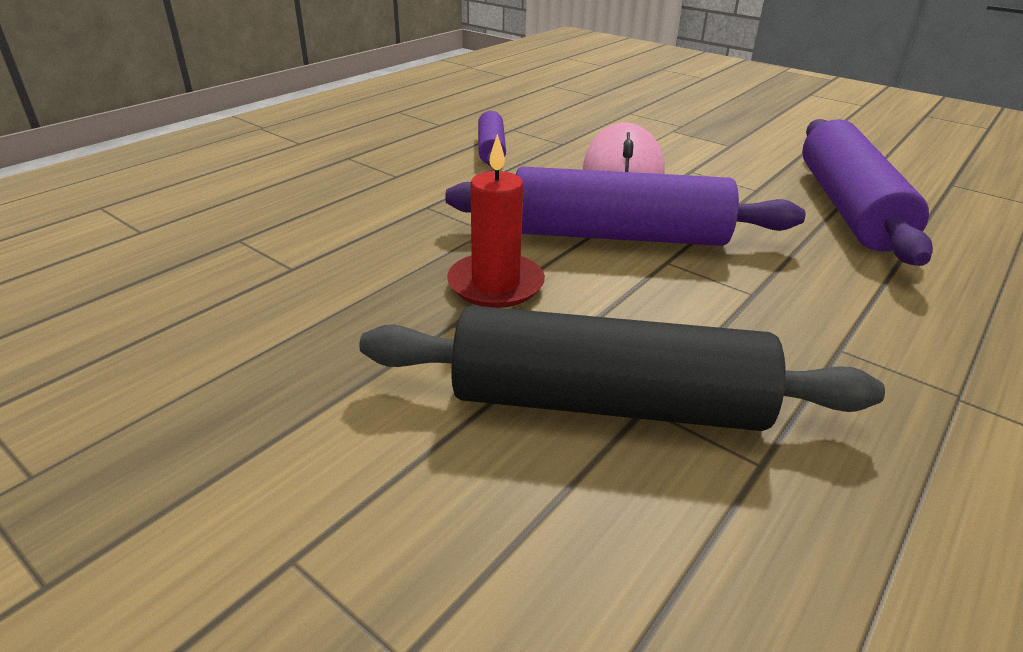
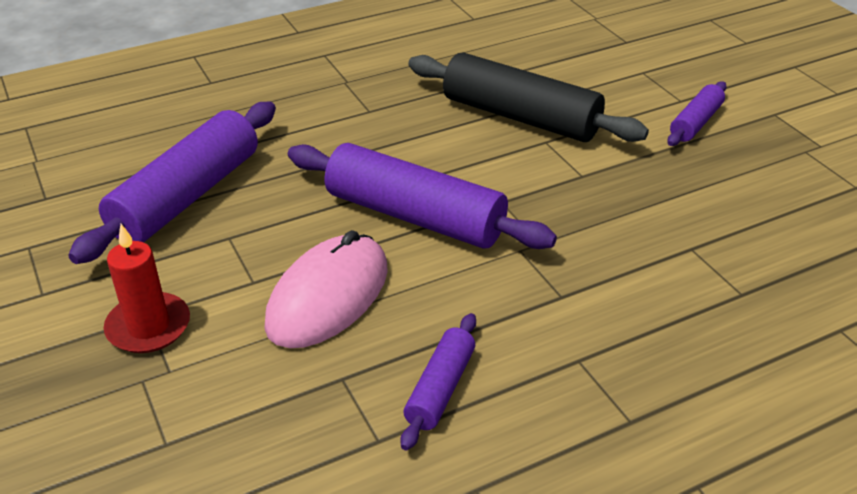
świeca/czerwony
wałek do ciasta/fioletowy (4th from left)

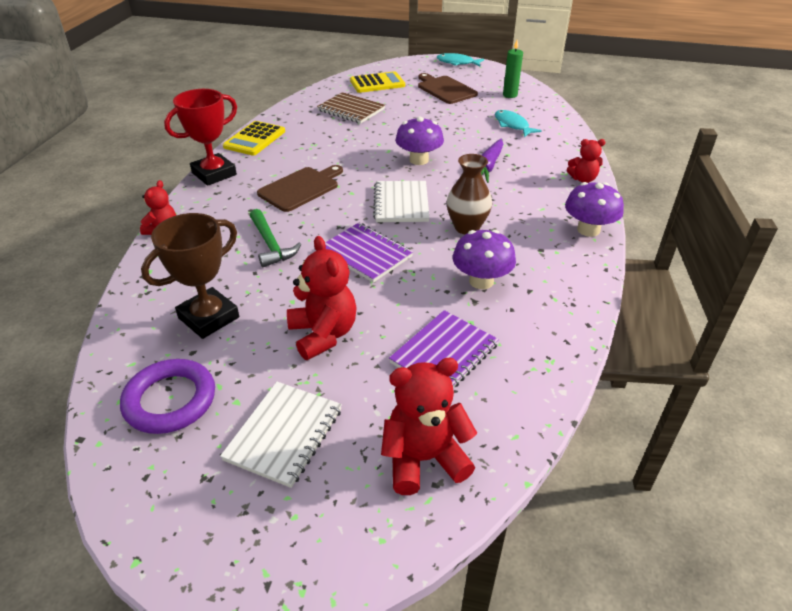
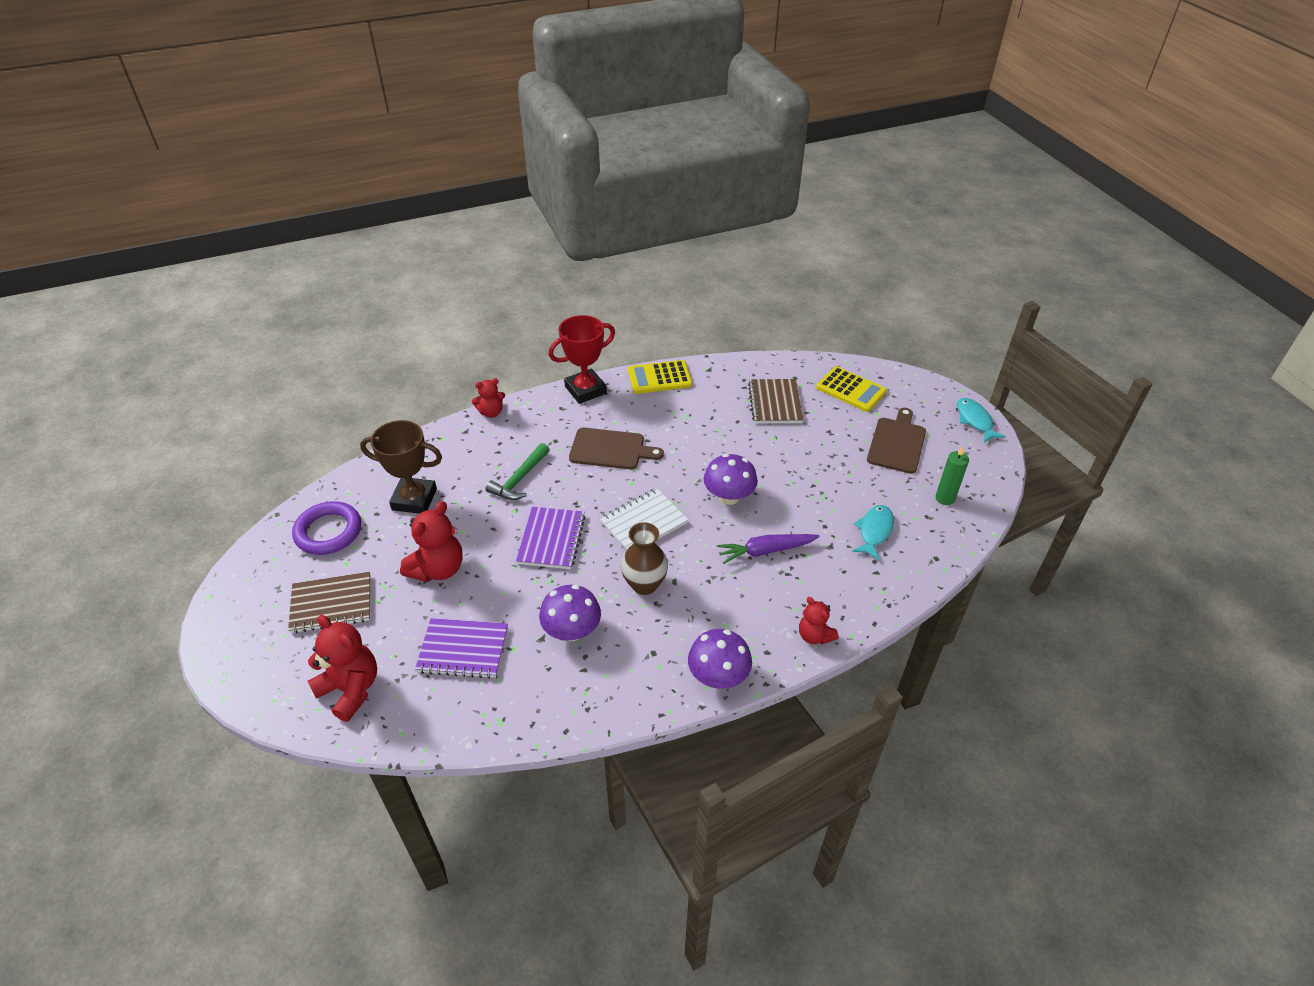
puchar/czerwony
zeszyt/brązowy (1st from left)

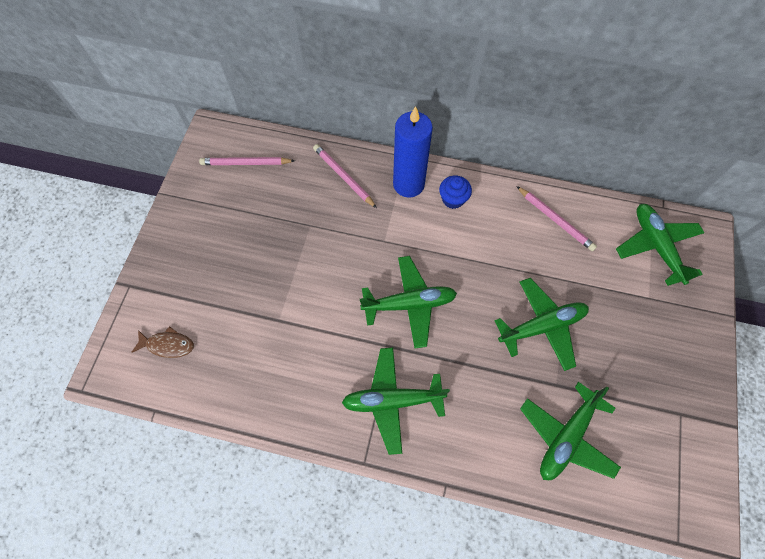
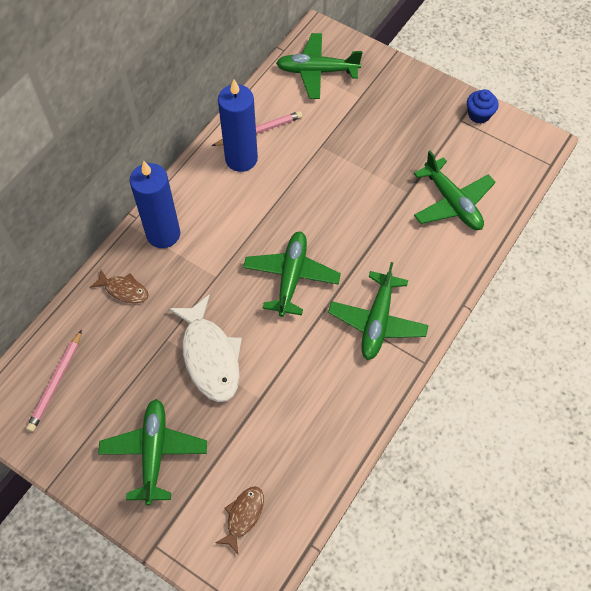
ryba/brązowy (1st from left)
muffinka/niebieski
samolot/zielony (1st from left)
ryba/biały
świeca/niebieski (2nd from left)

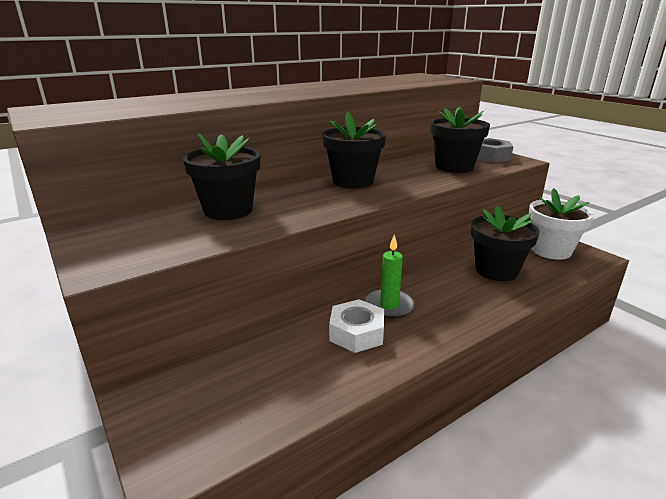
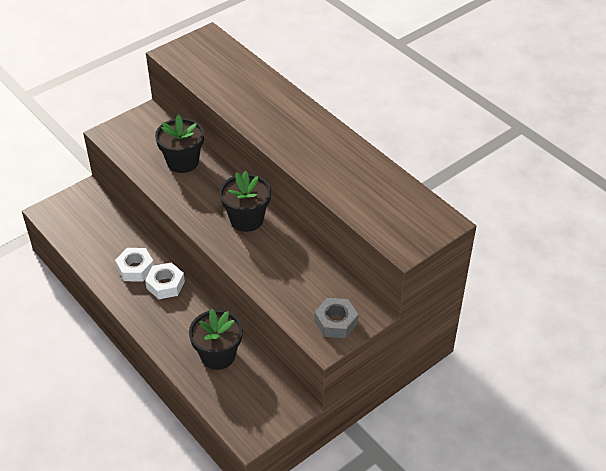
nakrętka/biały (2nd from left)
doniczka/czarny (3rd from left in the first image)
doniczka/biały

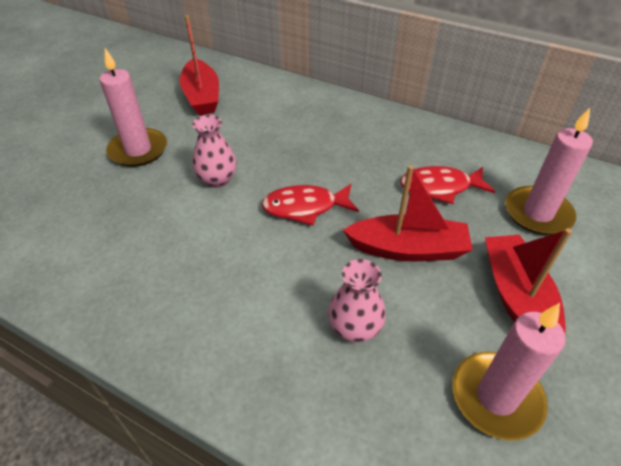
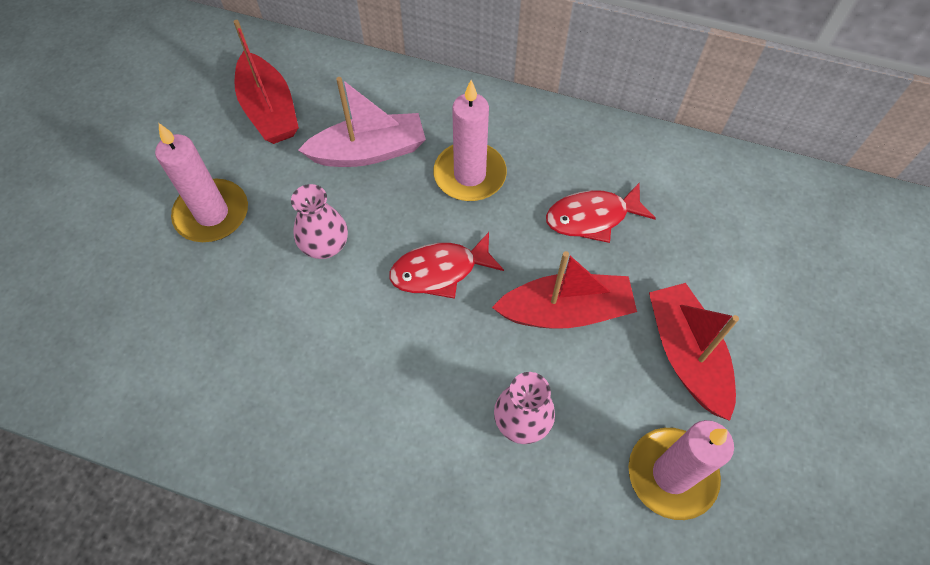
świeca/różowy (2nd from left)
łódka/różowy

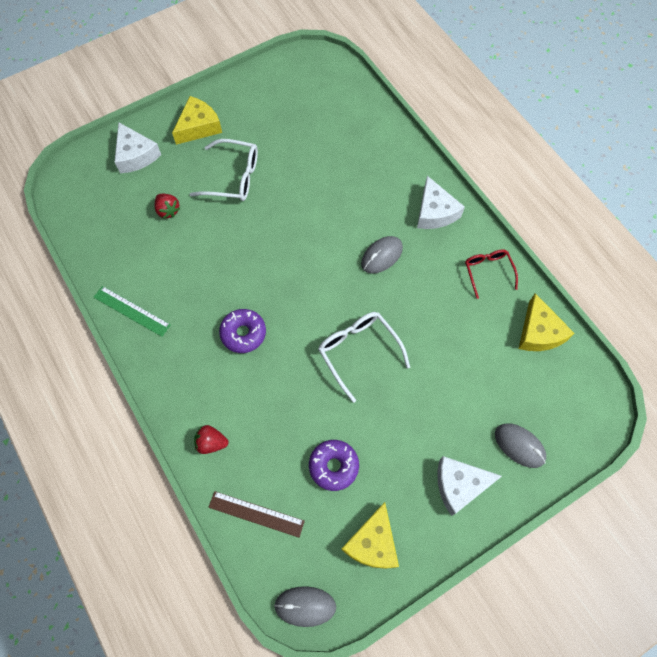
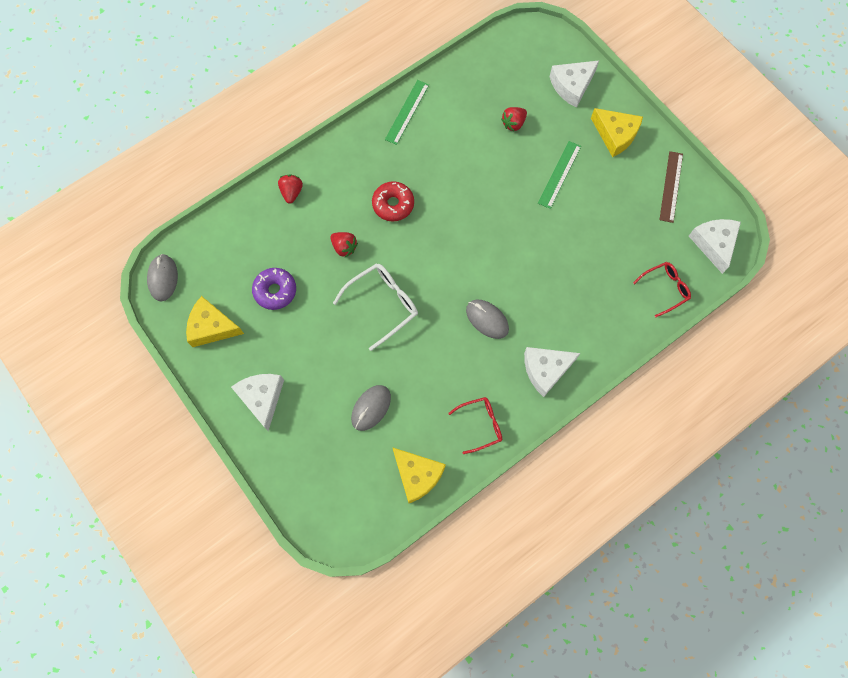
linijka/zielony (2nd from left)
linijka/brązowy
donut/czerwony
myszka/szary (2nd from left)
ser/żółty (2nd from left)
truskawka/czerwony (2nd from left)
okulary/czerwony (2nd from left)
ser/biały (4th from left)

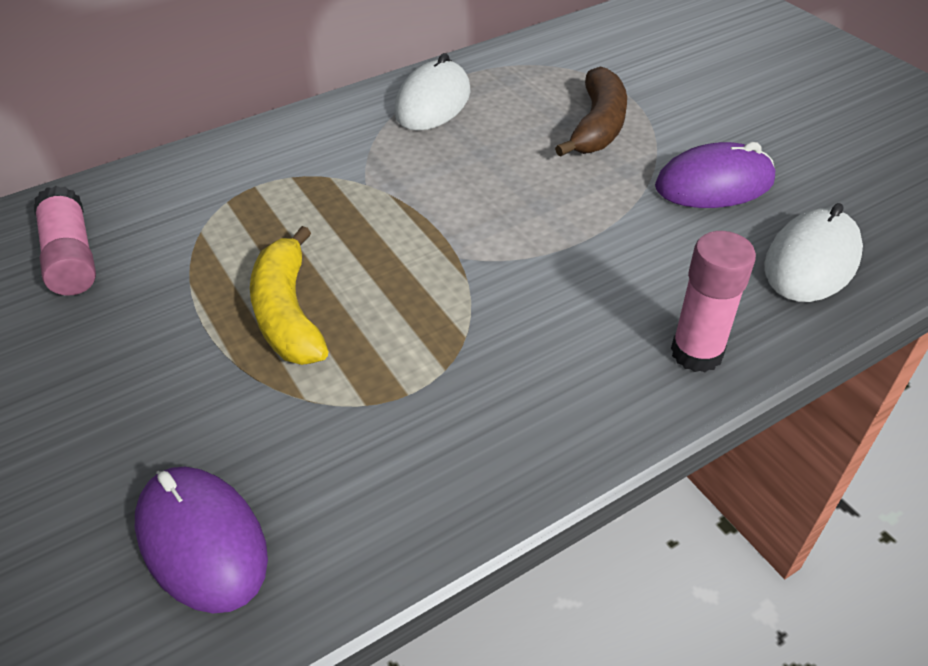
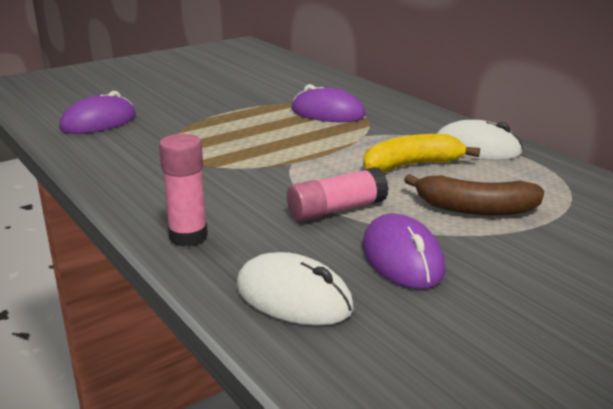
klej w sztyfcie/różowy (2nd from left)
banan/żółty
myszka/fioletowy (2nd from left)

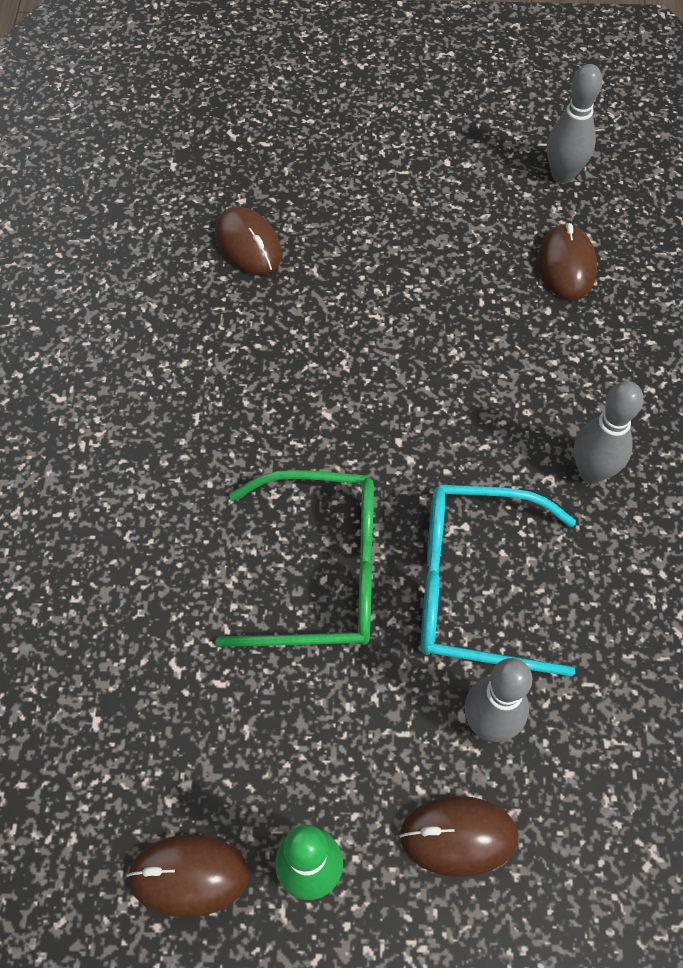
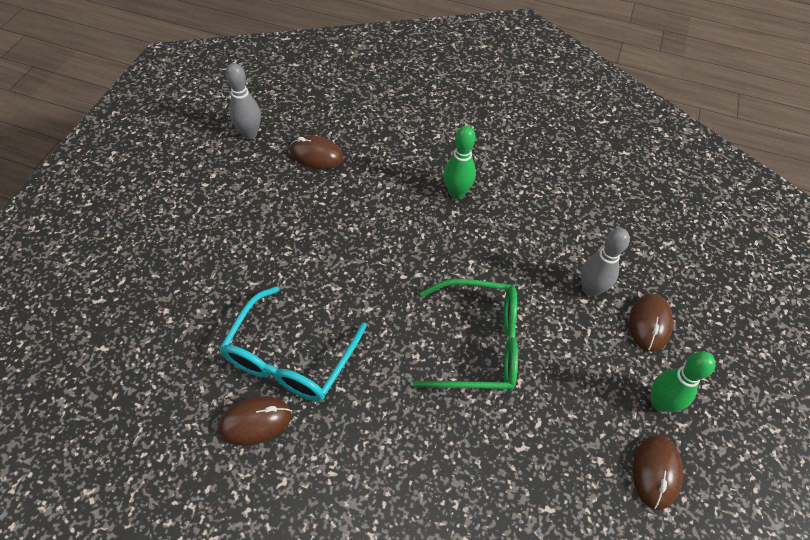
myszka/brązowy (1st from left)
okulary/zielony
okulary/turkusowy
kręgiel/zielony (1st from left)

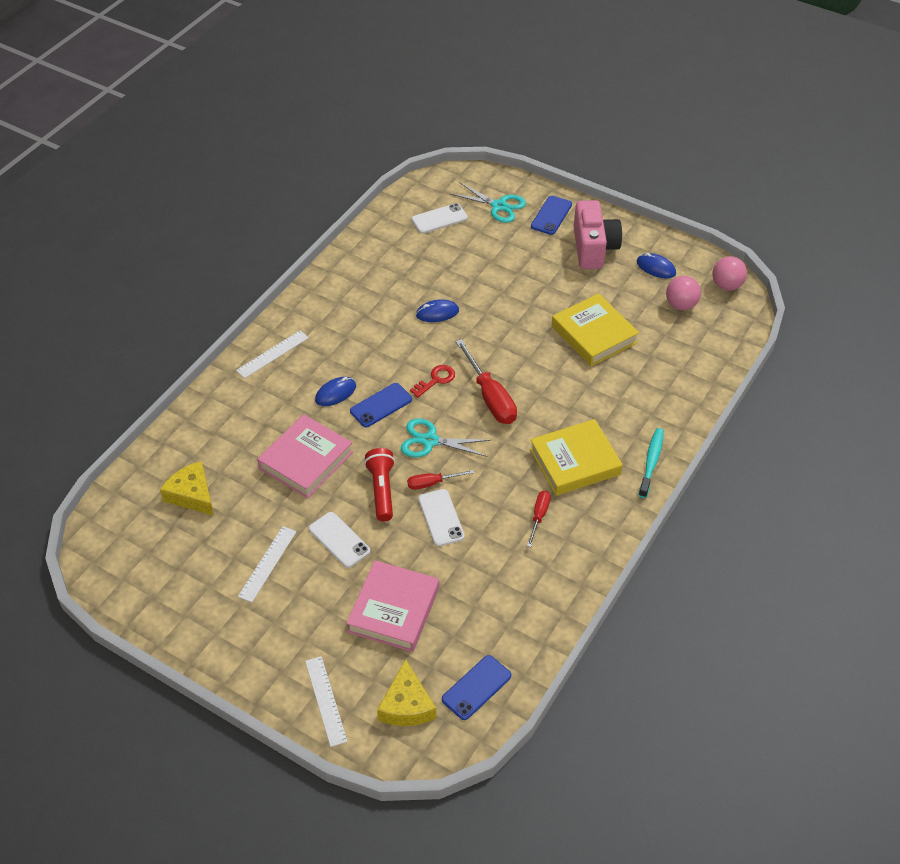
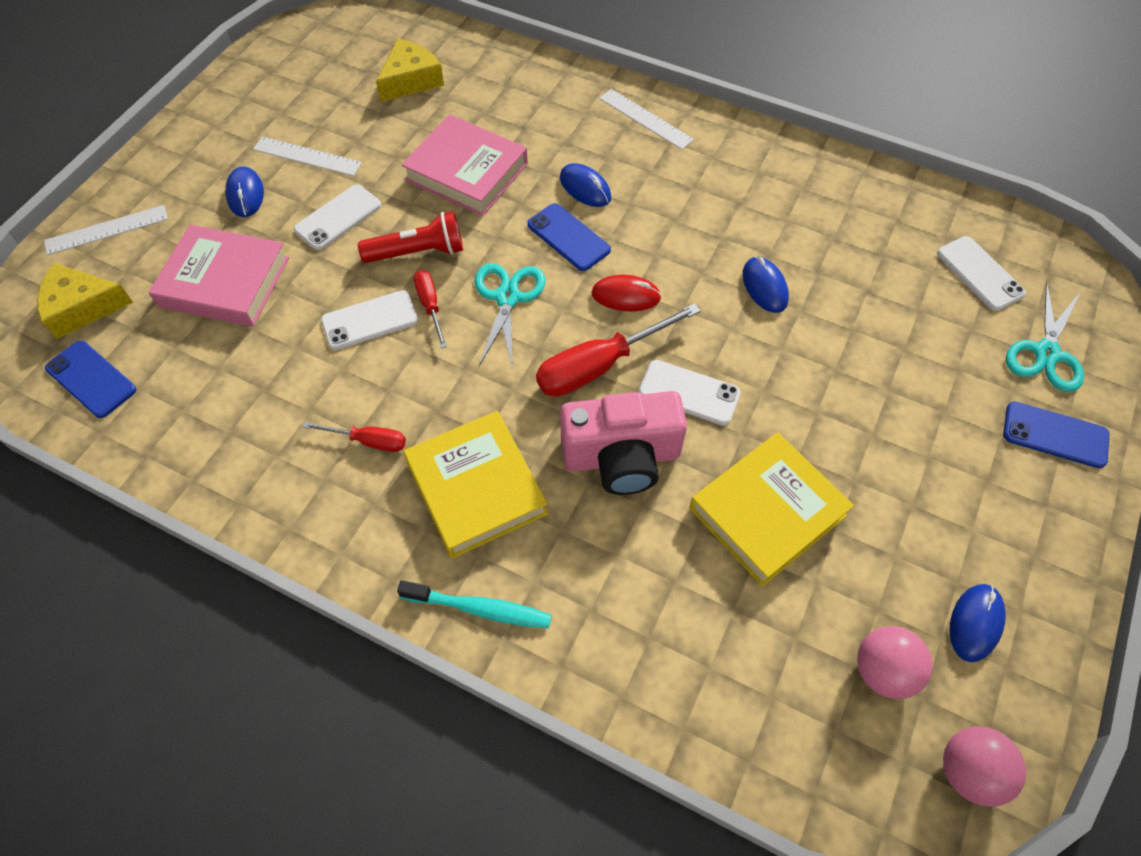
myszka/czerwony
aparat fotograficzny/różowy
myszka/niebieski (1st from left)
telefon/biały (3rd from left)

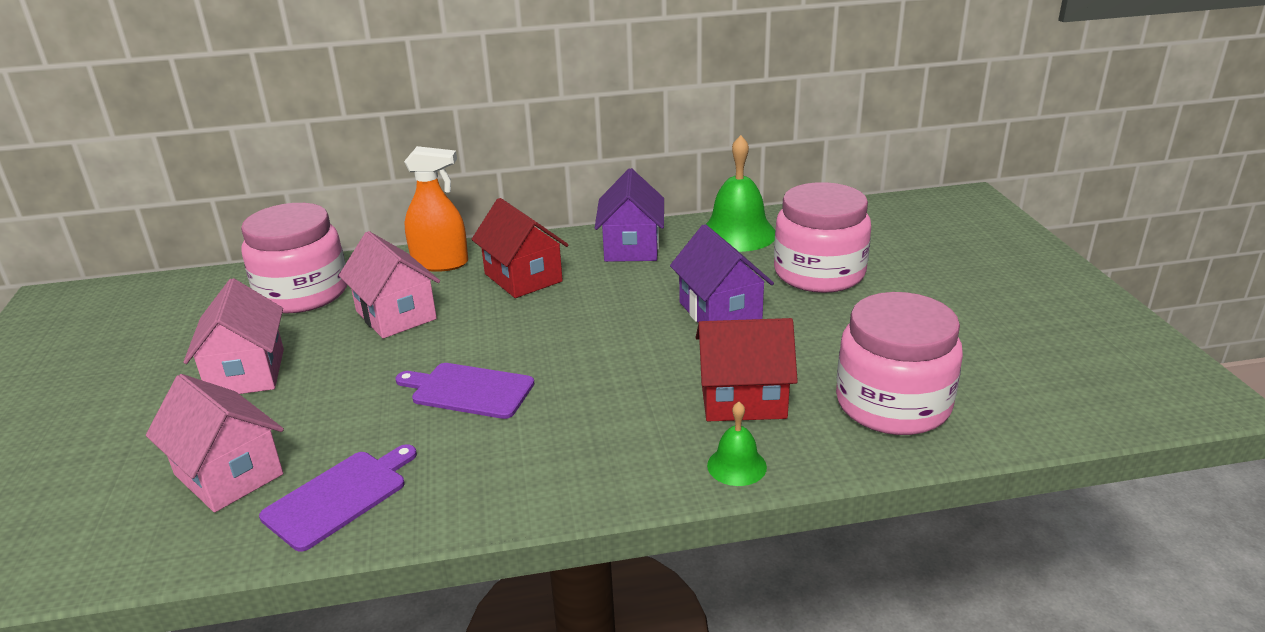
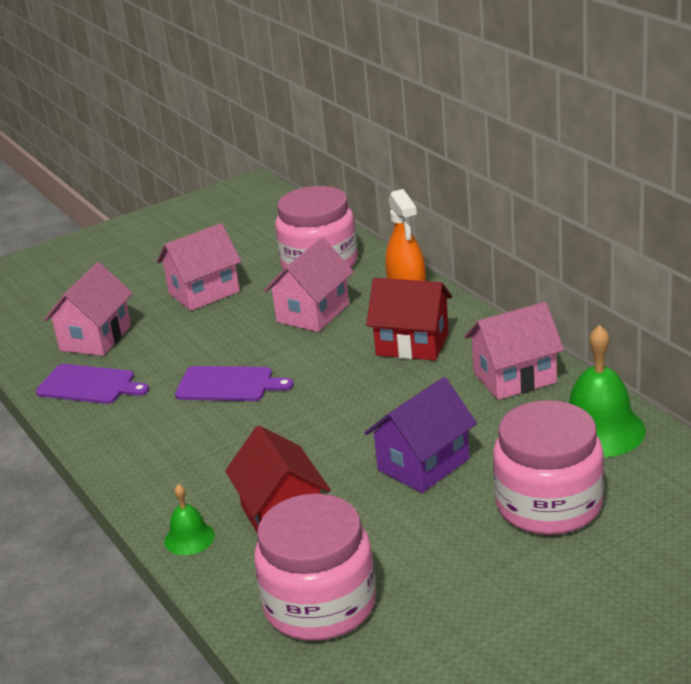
deska do krojenia/fioletowy (2nd from left)
domek/czerwony (2nd from left)
domek/różowy (4th from left)

